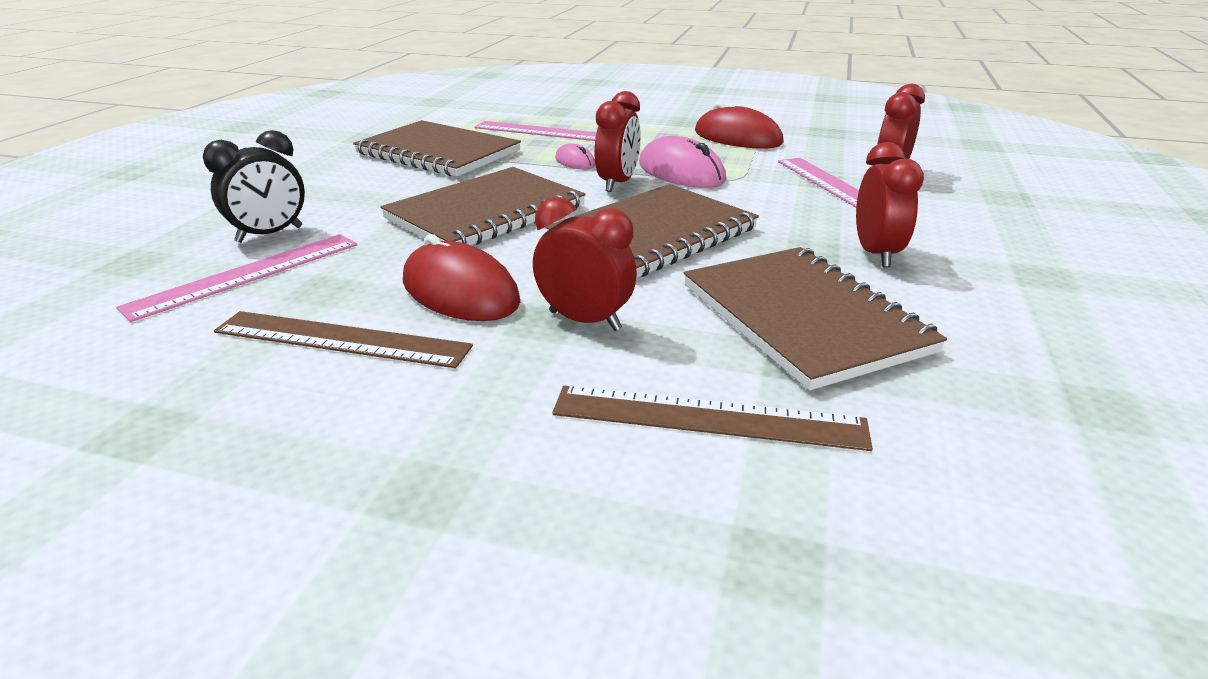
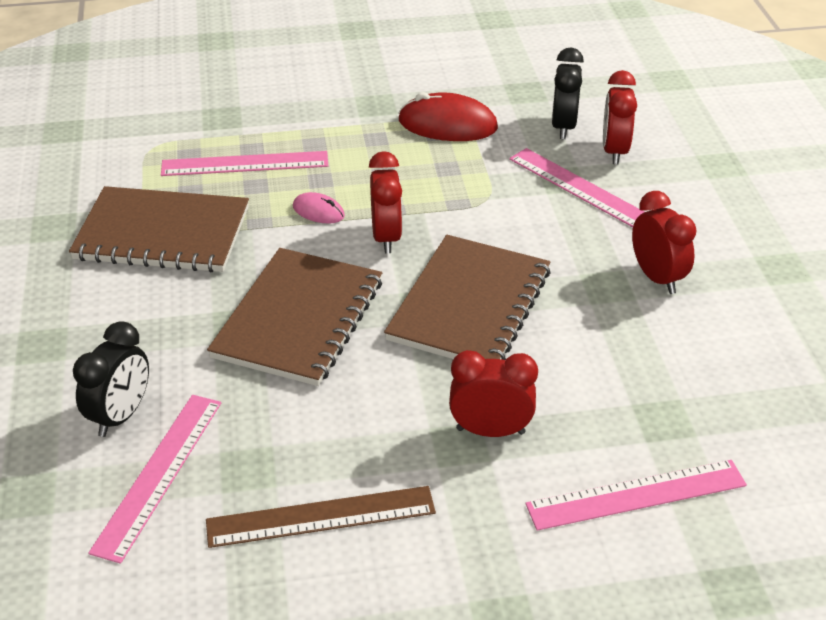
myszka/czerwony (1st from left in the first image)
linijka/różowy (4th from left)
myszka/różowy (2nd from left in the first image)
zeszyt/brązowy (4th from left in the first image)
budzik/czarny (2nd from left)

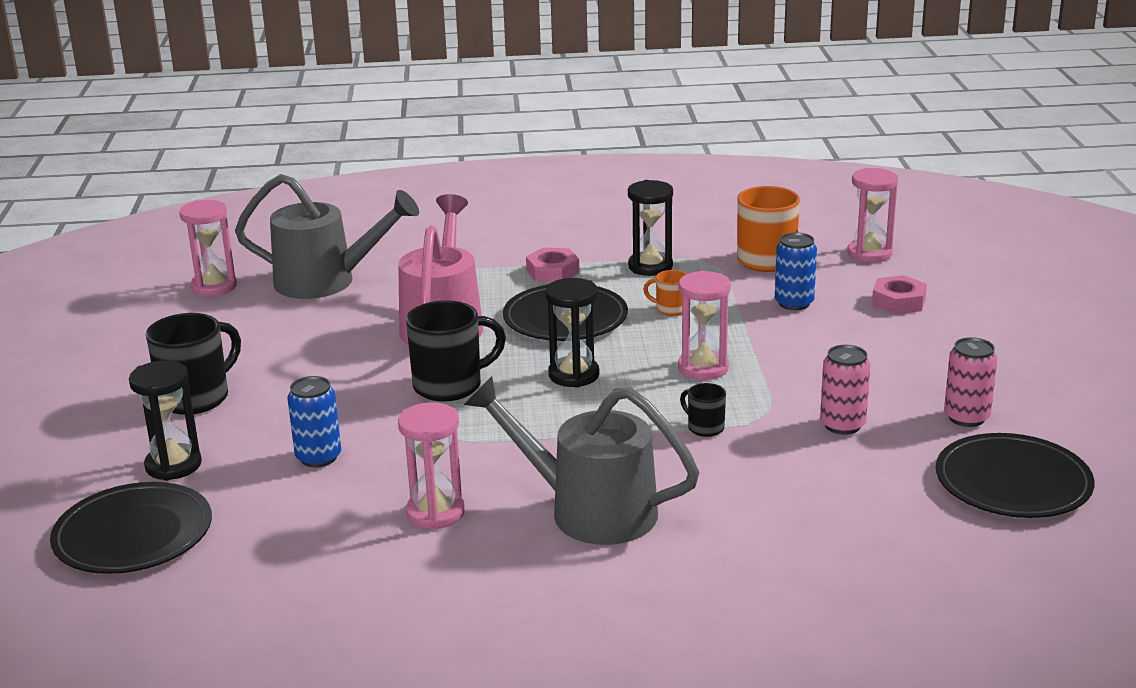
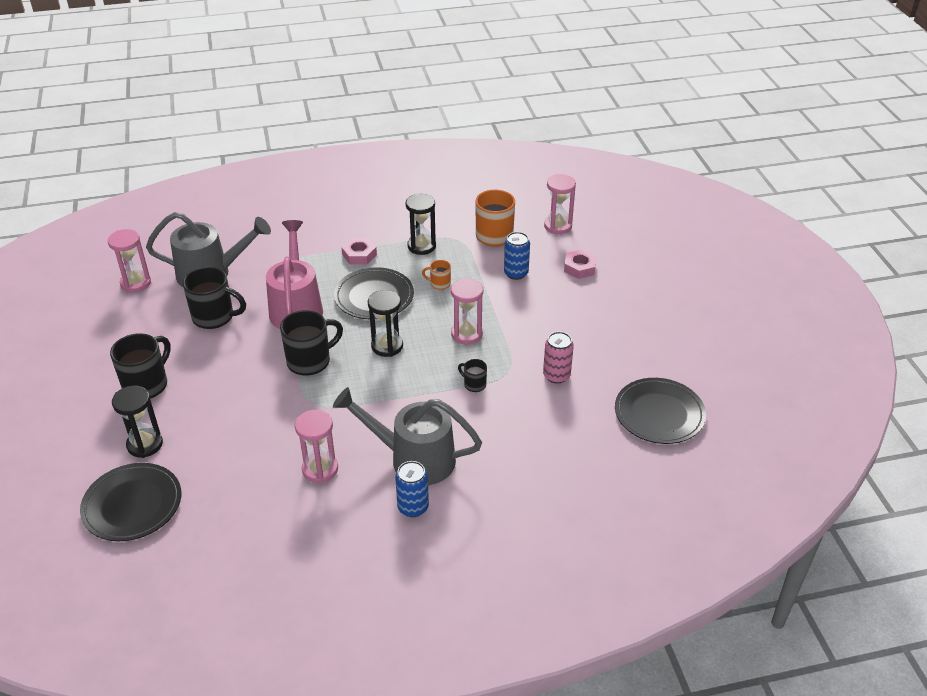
puszka/niebieski (1st from left)
puszka/różowy (2nd from left in the first image)
kubek/czarny (2nd from left)

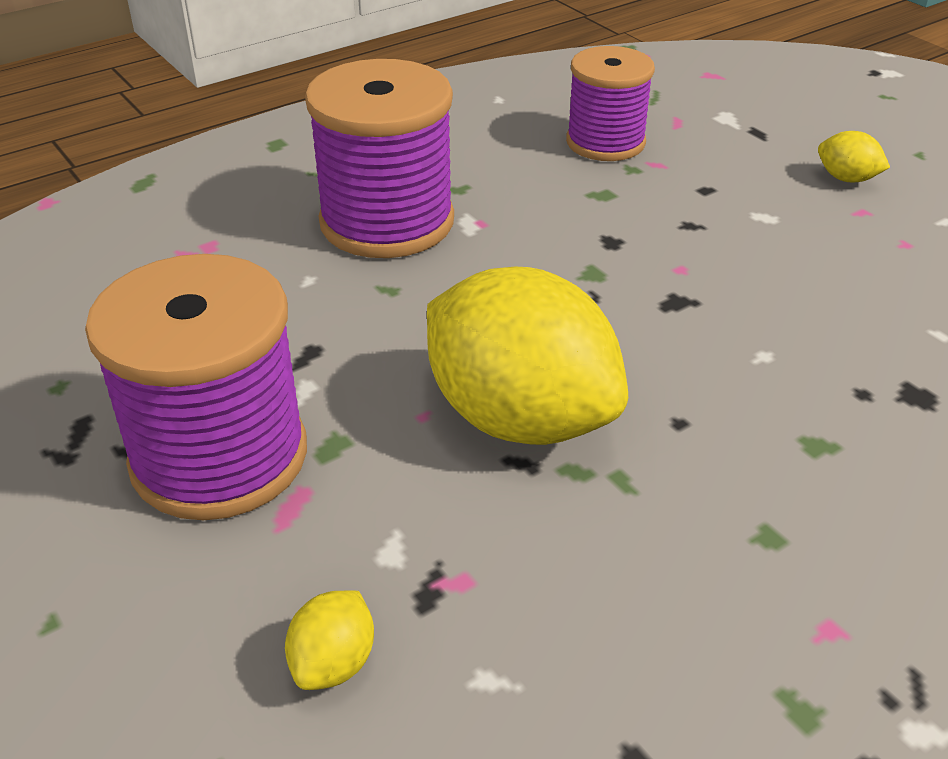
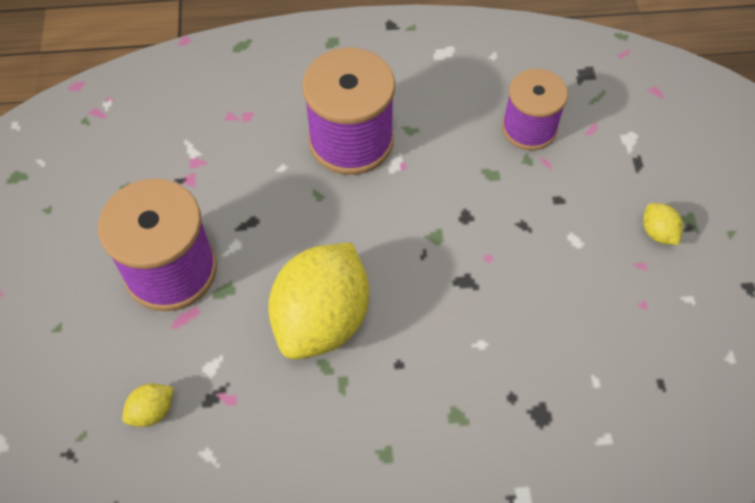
cytryna/żółty (2nd from left)

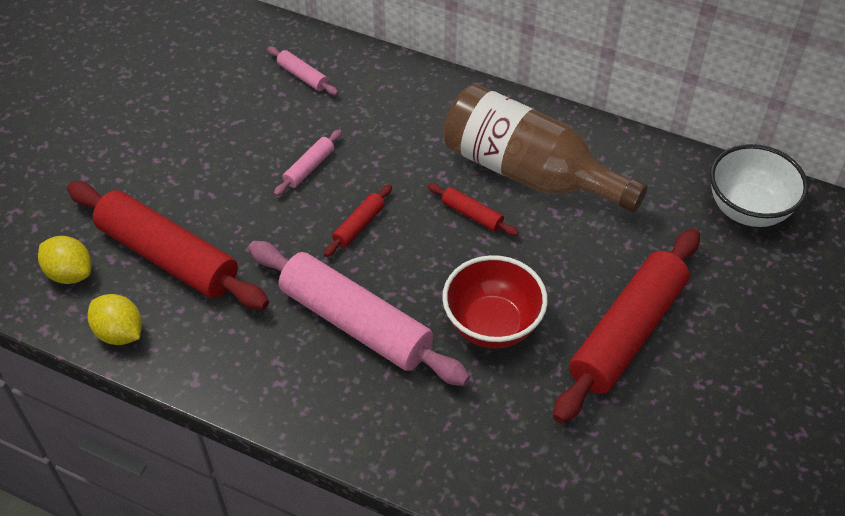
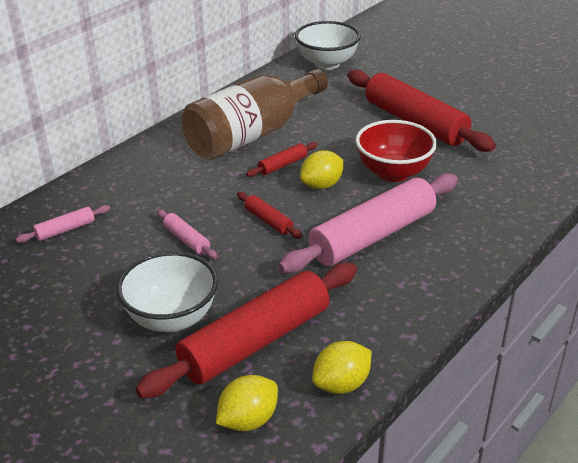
miska/biały (1st from left)
cytryna/żółty (2nd from left)

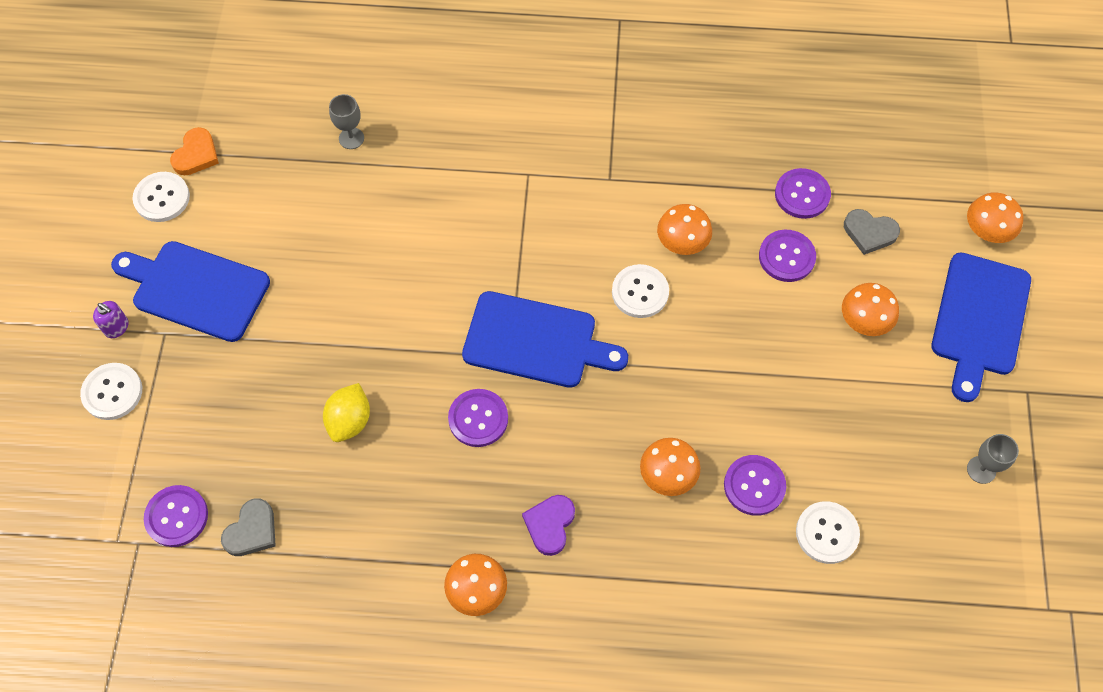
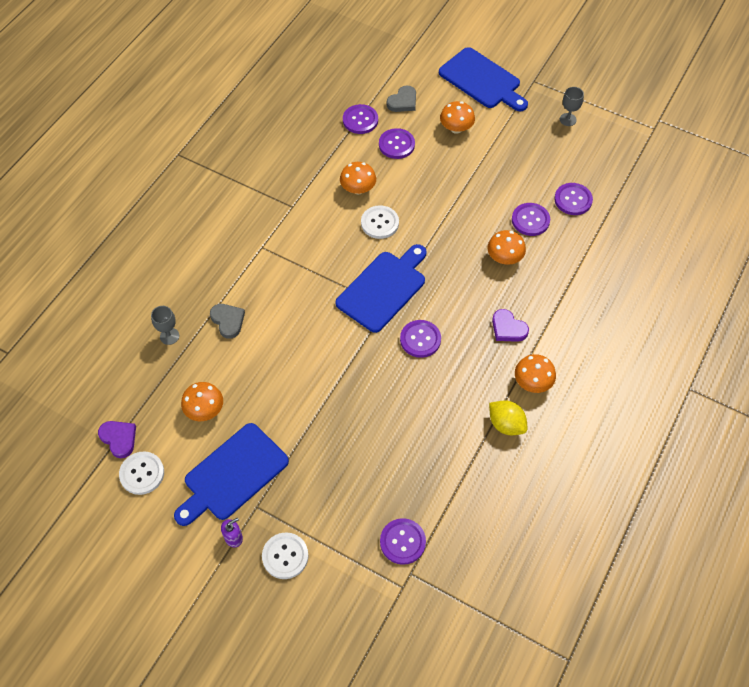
serce/fioletowy (1st from left)
serce/szary (1st from left)
cytryna/żółty
guzik/fioletowy (6th from left)
grzyb/pomarańczowy (1st from left)

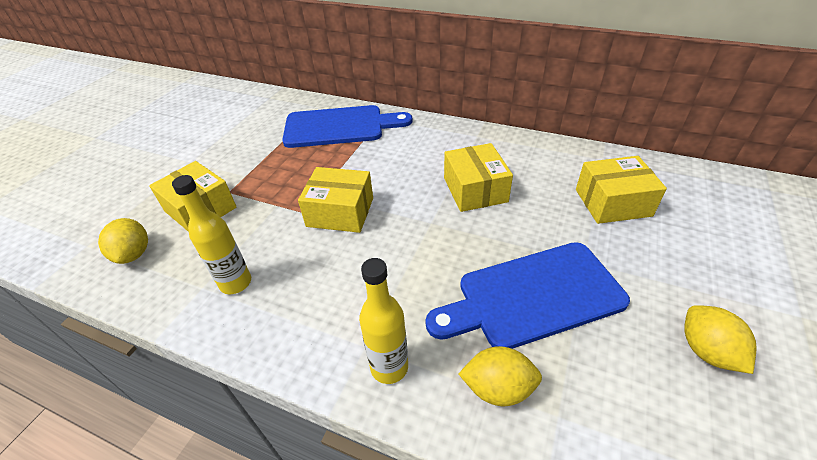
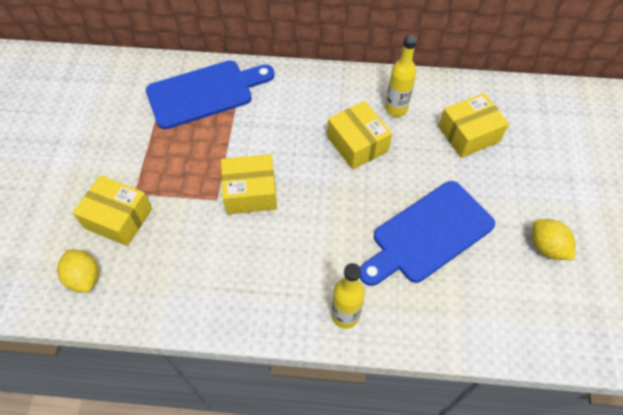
butelka/żółty (2nd from left)
cytryna/żółty (2nd from left in the first image)

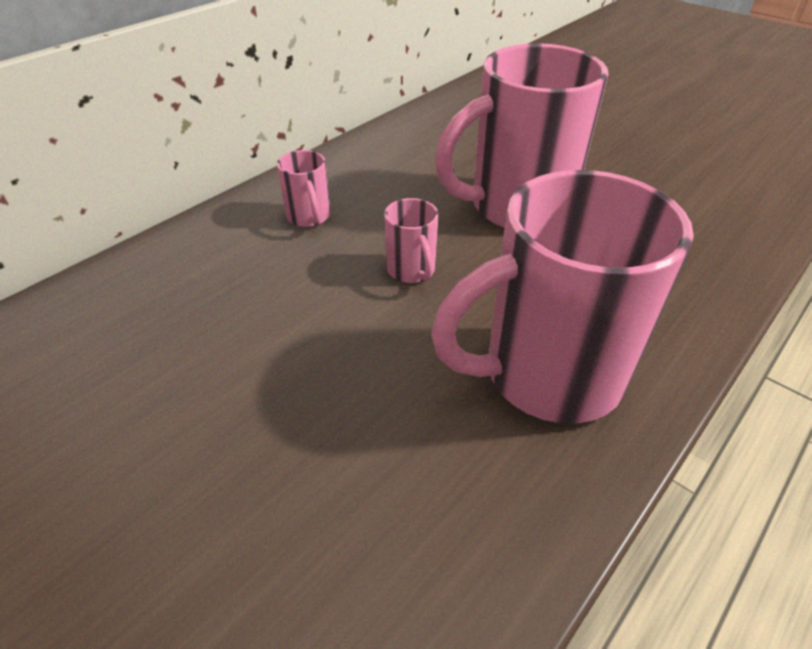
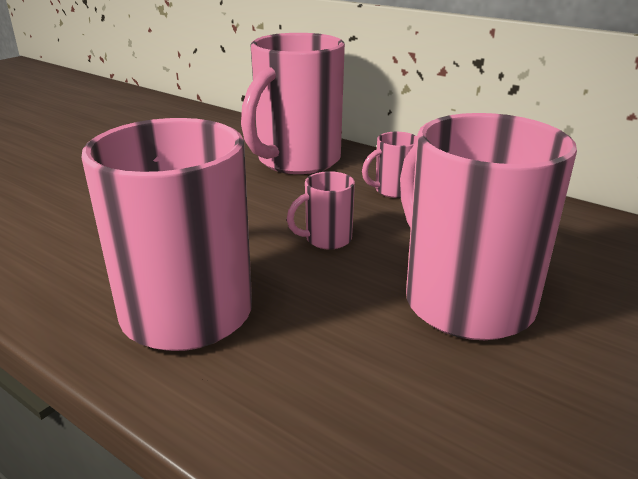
kubek/różowy (2nd from left)

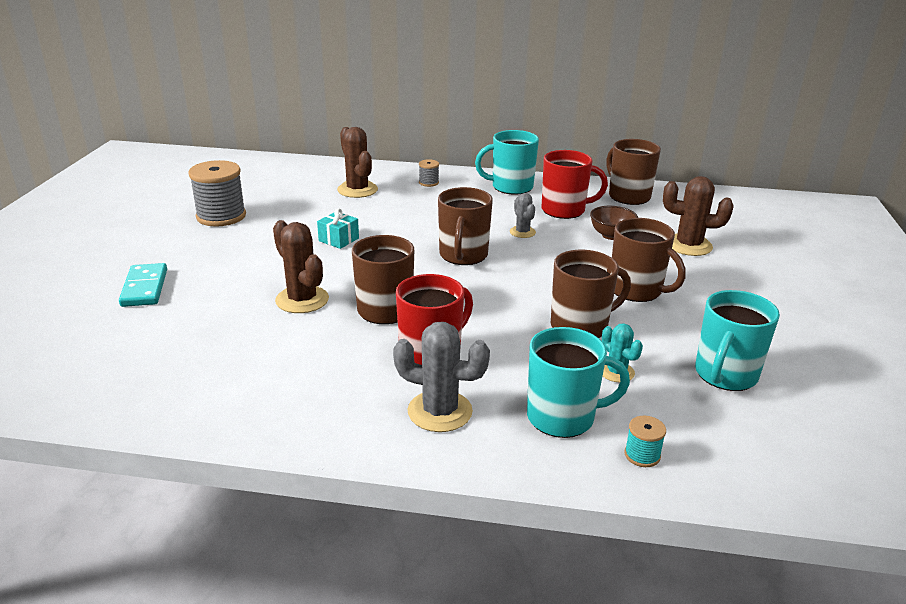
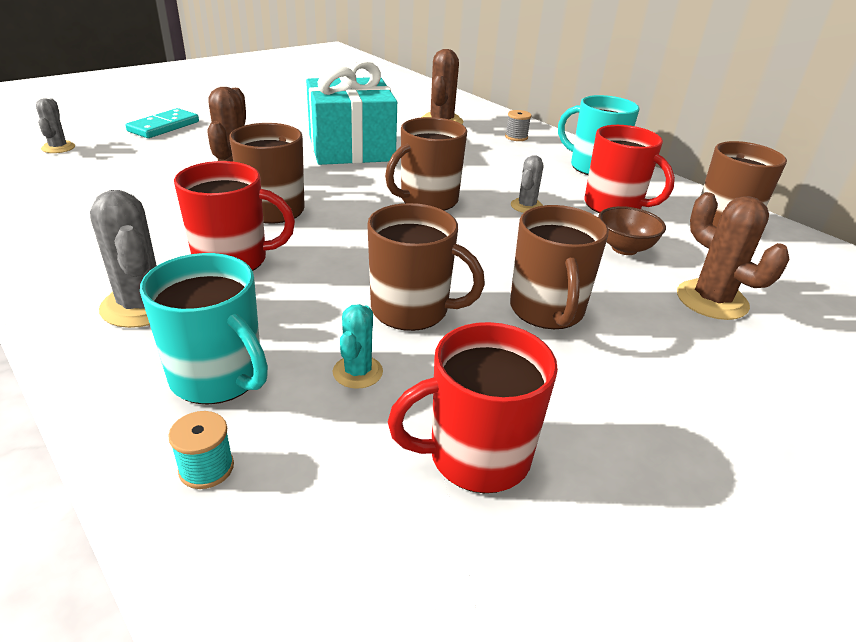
szpulka/szary (1st from left in the first image)
prezent/turkusowy
kubek/czerwony (2nd from left)
kaktus/szary (1st from left)

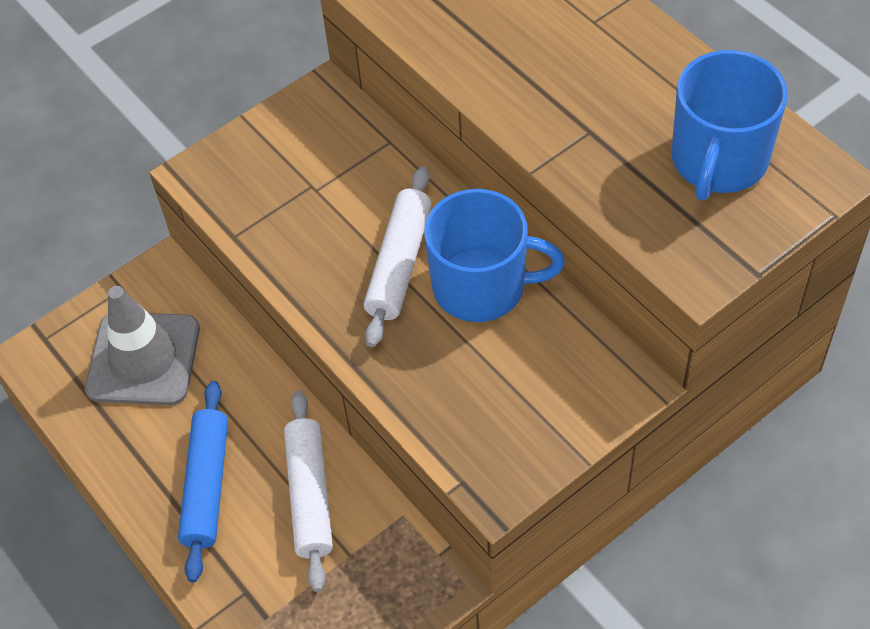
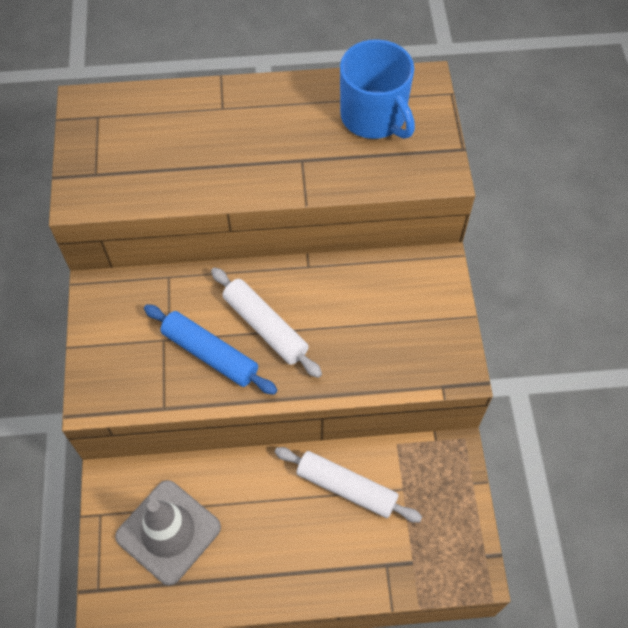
wałek do ciasta/niebieski
kubek/niebieski (1st from left in the first image)

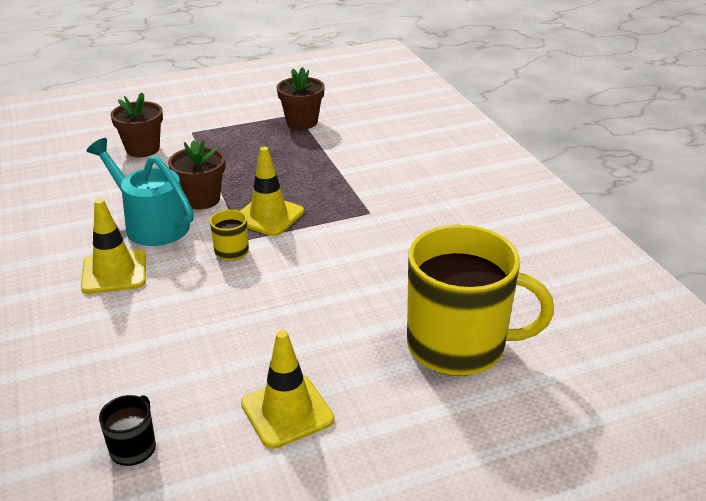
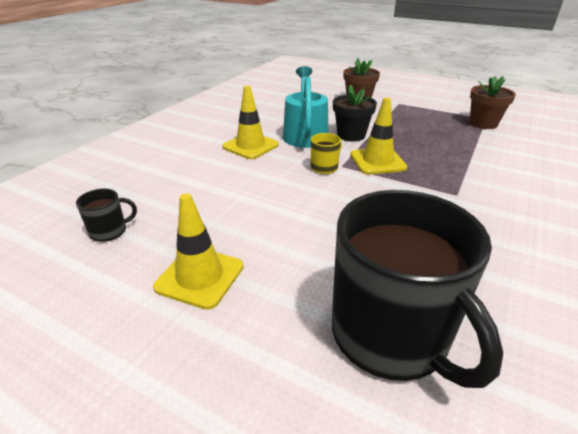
doniczka/czarny
kubek/czarny (2nd from left)

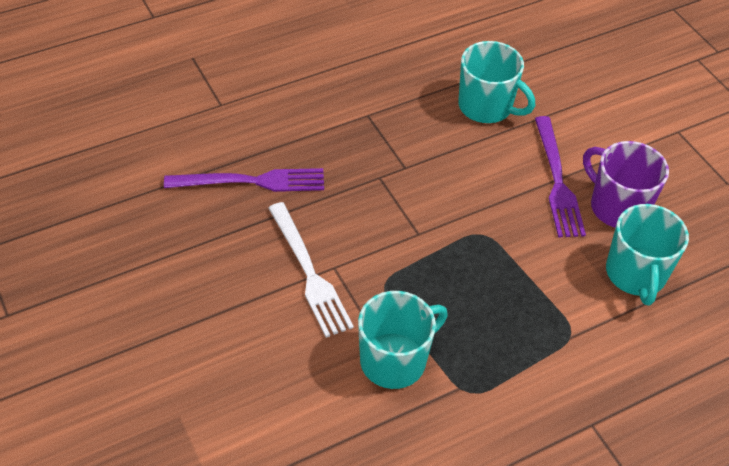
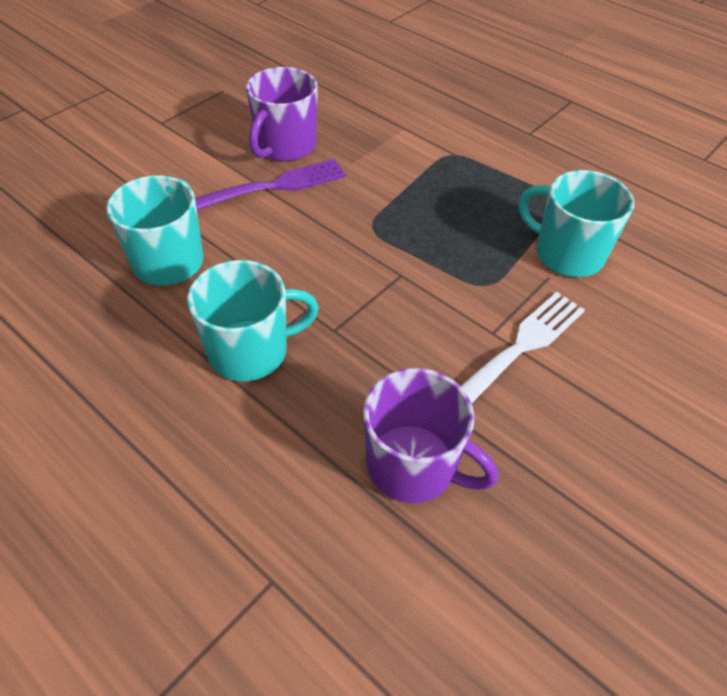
kubek/fioletowy (2nd from left)
kubek/turkusowy (2nd from left)

